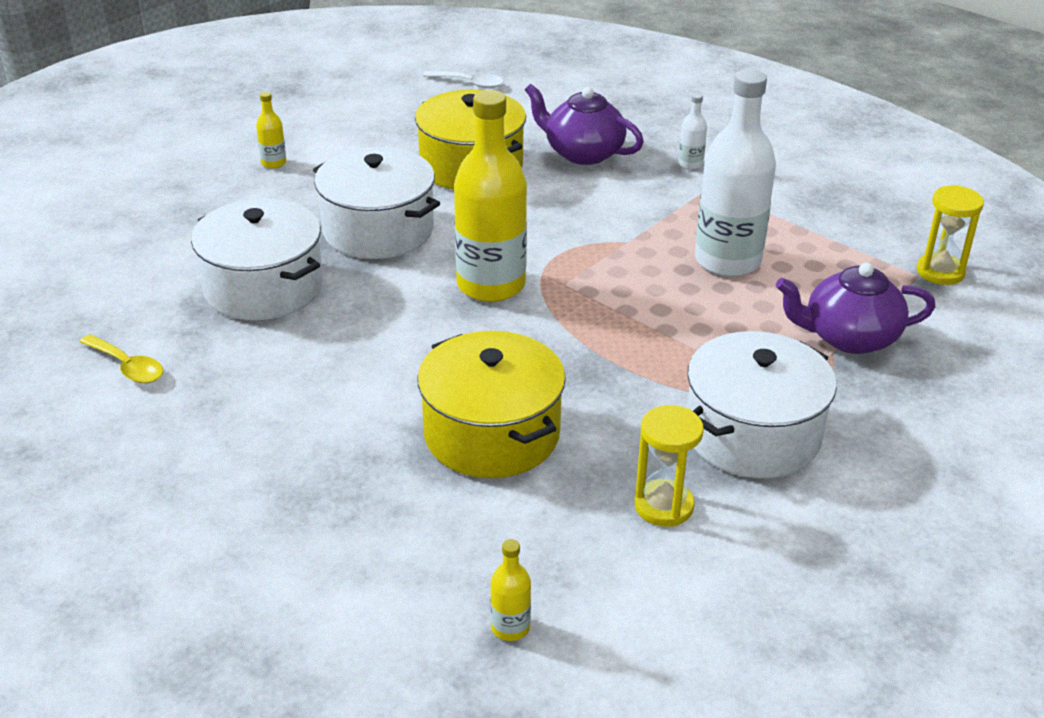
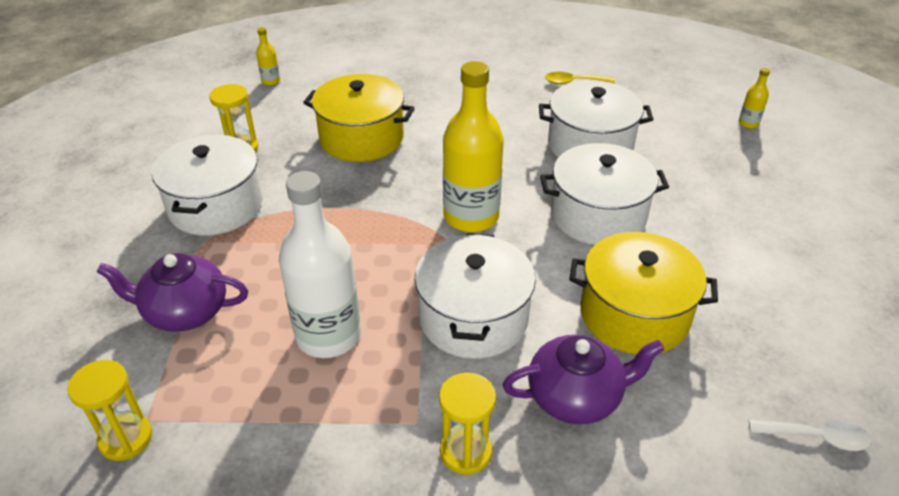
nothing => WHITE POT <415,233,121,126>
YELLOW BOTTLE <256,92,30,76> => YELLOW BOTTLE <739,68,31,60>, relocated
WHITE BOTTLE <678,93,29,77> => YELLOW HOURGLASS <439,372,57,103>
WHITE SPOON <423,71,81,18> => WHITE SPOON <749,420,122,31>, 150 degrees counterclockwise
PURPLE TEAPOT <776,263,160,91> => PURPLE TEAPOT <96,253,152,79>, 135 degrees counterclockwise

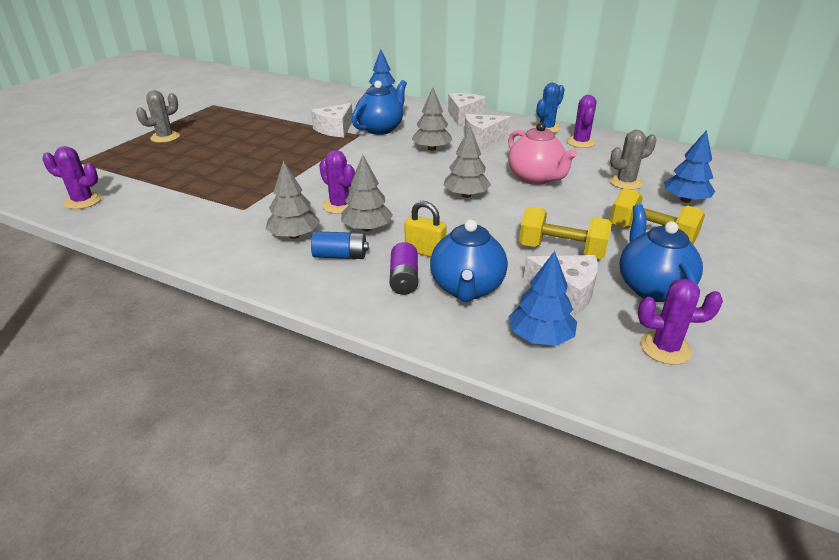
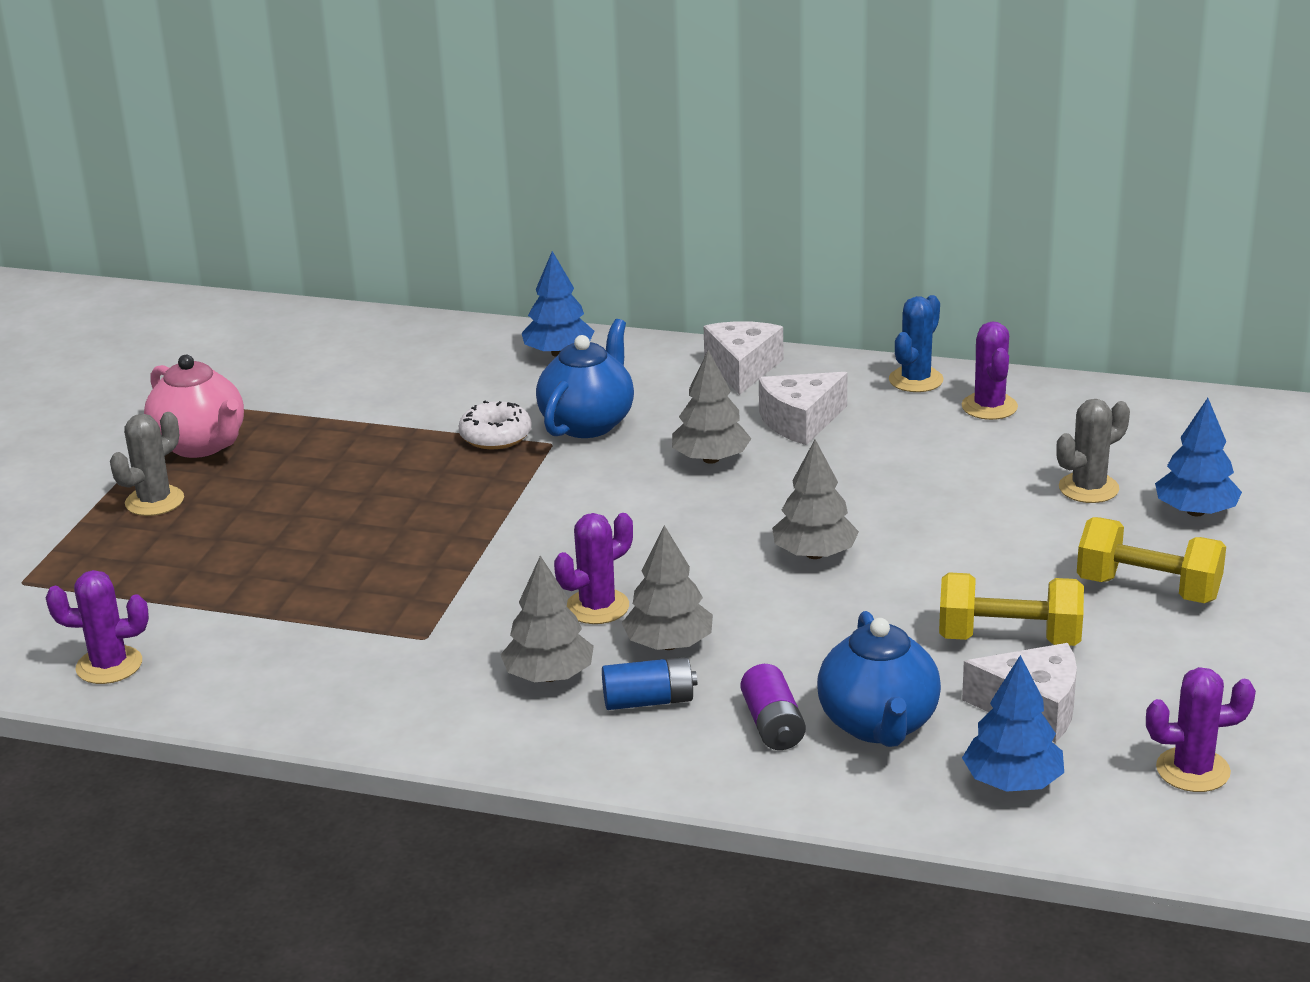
YELLOW PADLOCK <404,201,43,56> => nothing
BLUE TEAPOT <619,204,84,98> => nothing
PINK TEAPOT <508,122,69,63> => PINK TEAPOT <144,355,100,103>, relocated
WHITE CHEESE <311,103,41,34> => WHITE DONUT <459,401,73,48>
PURPLE CACTUS <319,150,36,64> => PURPLE CACTUS <554,513,79,111>, 75 degrees counterclockwise

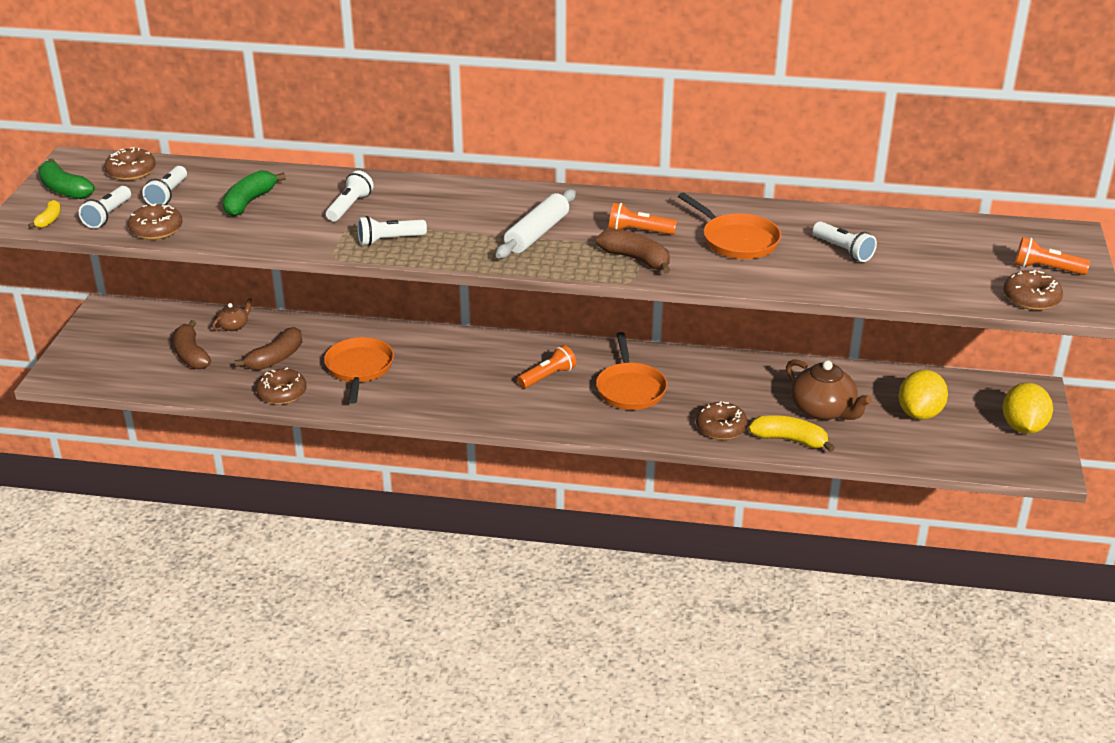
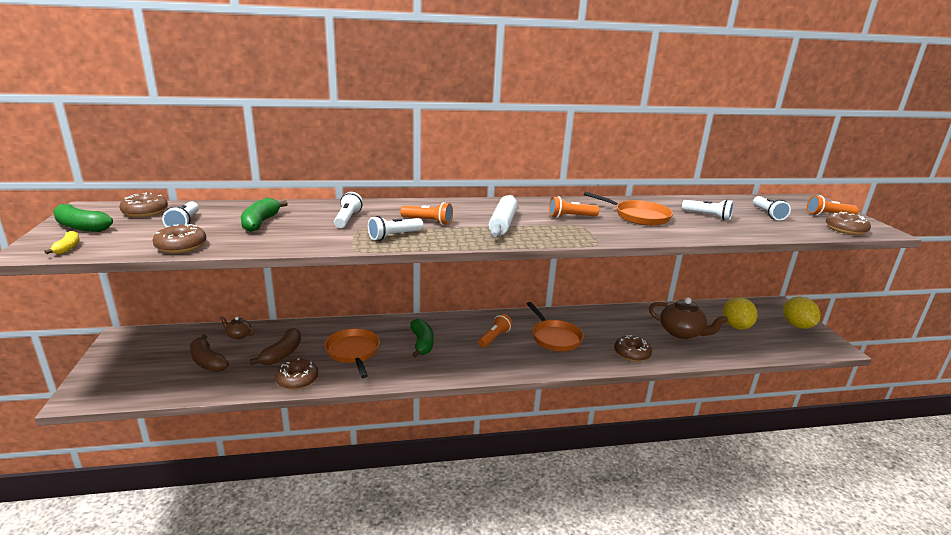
BROWN BANANA <596,229,74,44> => nothing
YELLOW BANANA <748,415,87,37> => nothing
nothing => ORANGE FLASHLIGHT <400,202,53,23>
nothing => GREEN BANANA <410,319,24,39>
WHITE FLASHLIGHT <79,186,52,42> => WHITE FLASHLIGHT <753,196,38,24>, relocated
BROWN TEAPOT <212,297,41,34> => BROWN TEAPOT <220,316,34,23>, 90 degrees counterclockwise

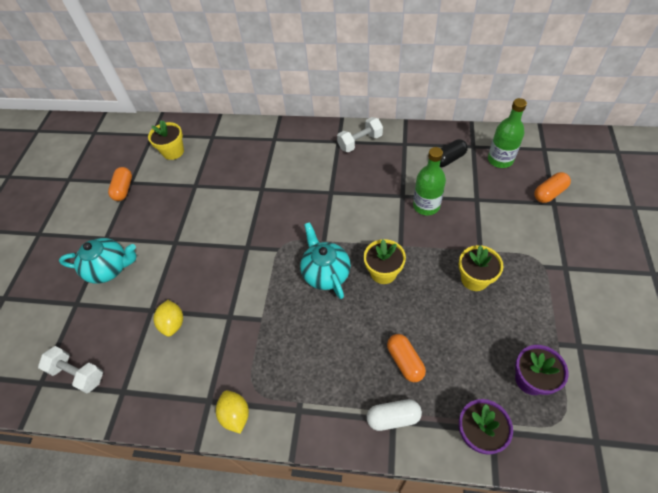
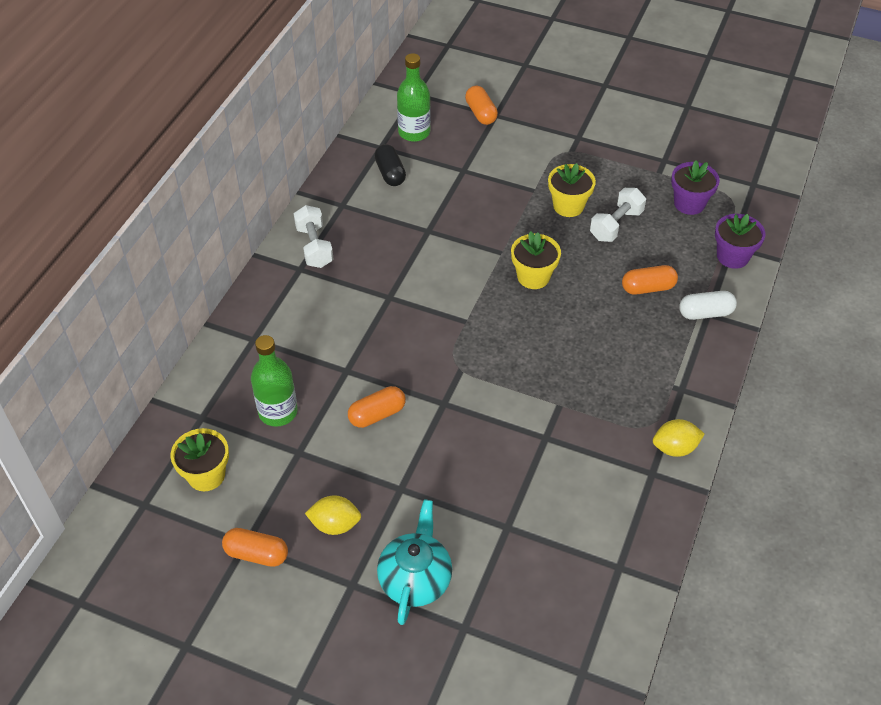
TURQUOISE TEAPOT <300,222,51,77> => nothing
nothing => ORANGE CAPSULE <348,386,58,42>
WHITE DUMBBELL <38,346,65,47> => WHITE DUMBBELL <590,188,56,54>, relocated
YELLOW LEMON <153,300,30,37> => YELLOW LEMON <305,495,56,40>, relocated
GREEN BOTTLE <413,147,33,68> => GREEN BOTTLE <251,335,47,92>, relocated
WHITE CAPSULE <367,399,55,32> => WHITE CAPSULE <679,291,58,29>, 75 degrees clockwise

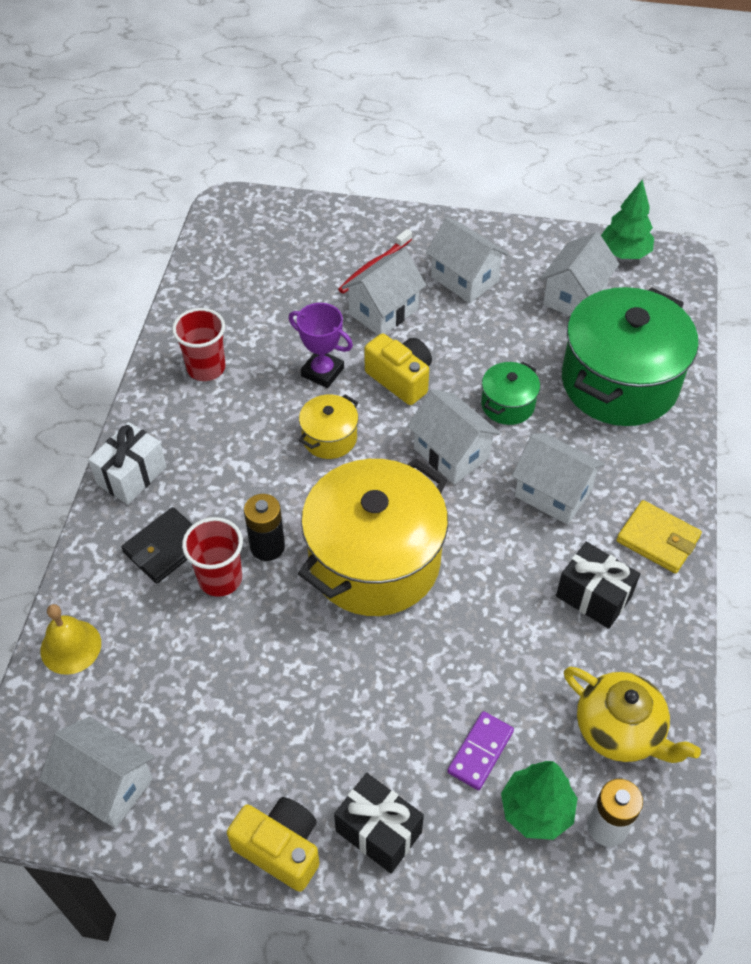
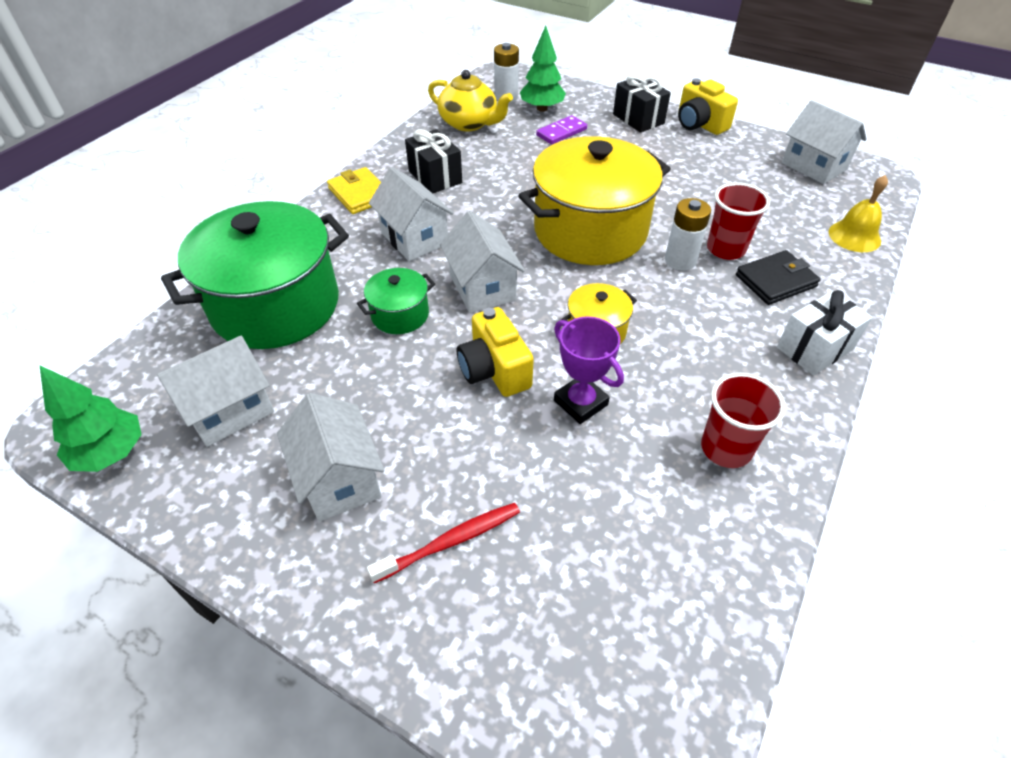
WHITE HOUSE <342,249,84,86> => nothing
BLACK BATTERY <244,494,41,67> => WHITE BATTERY <665,198,46,73>
YELLOW TEAPOT <564,667,137,96> => YELLOW TEAPOT <428,70,85,61>, 150 degrees clockwise

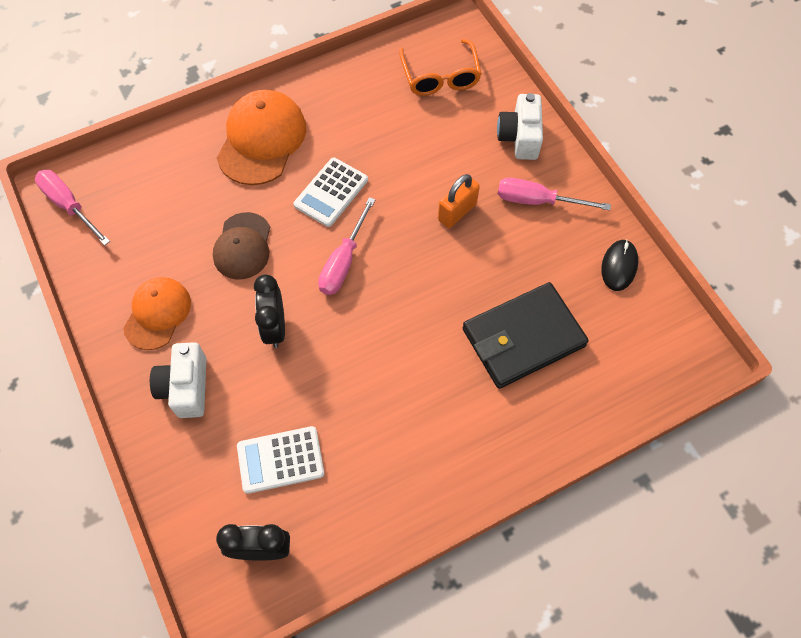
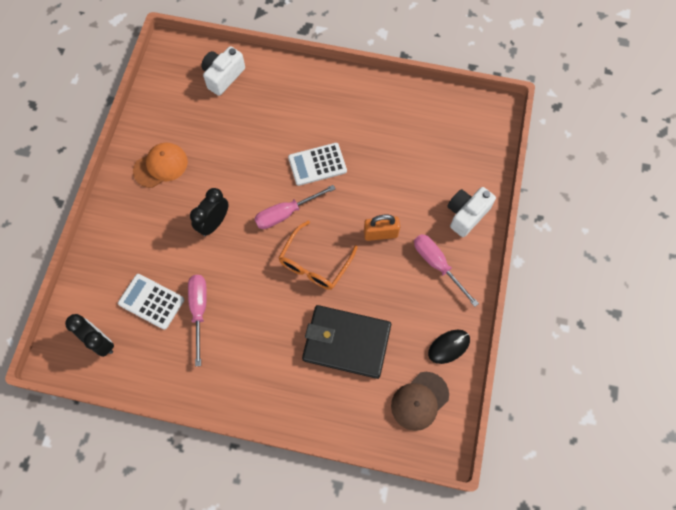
ORANGE CAP <217,90,89,95> => nothing
PINK SCREWDRIVER <35,170,75,76> => PINK SCREWDRIVER <188,275,19,91>, relocated
WHITE CAMERA <150,342,57,76> => WHITE CAMERA <201,46,44,50>, relocated
BROWN CAP <213,212,57,67> => BROWN CAP <391,372,58,59>, relocated
ORANGE GLASSES <399,39,83,57> => ORANGE GLASSES <279,220,79,70>, relocated

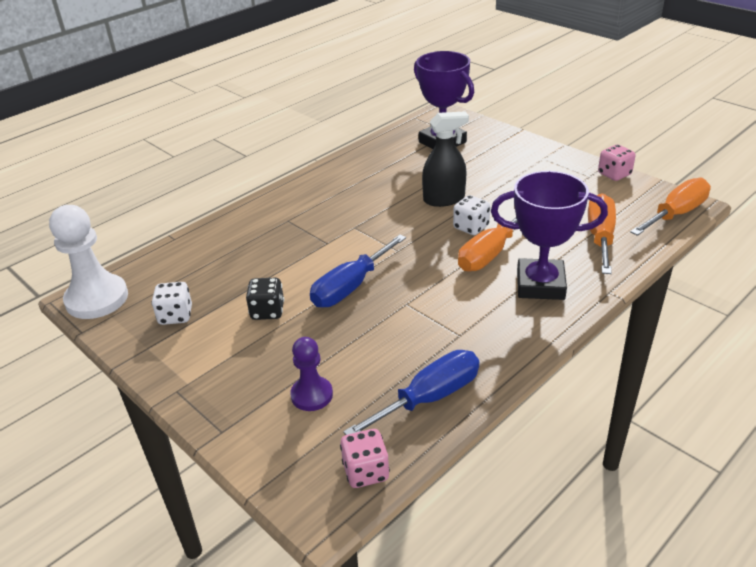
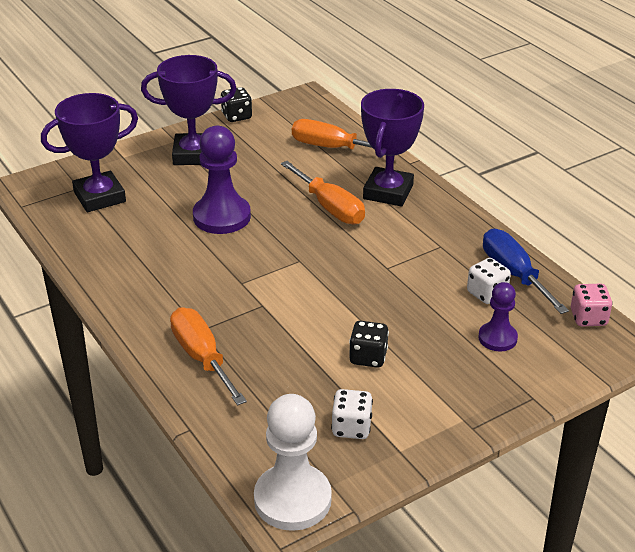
BLUE SCREWDRIVER <310,235,96,73> => nothing
nothing => PURPLE TROPHY <141,55,96,110>
WHITE DICE <453,195,37,40> => WHITE DICE <467,258,44,46>, relocated
ORANGE SCREWDRIVER <630,178,81,58> => ORANGE SCREWDRIVER <170,307,77,98>, relocated
BLACK SPRAY BOTTLE <422,111,47,96> => PURPLE PAWN <193,126,58,108>
PINK DICE <598,144,38,37> => BLACK DICE <221,87,31,35>

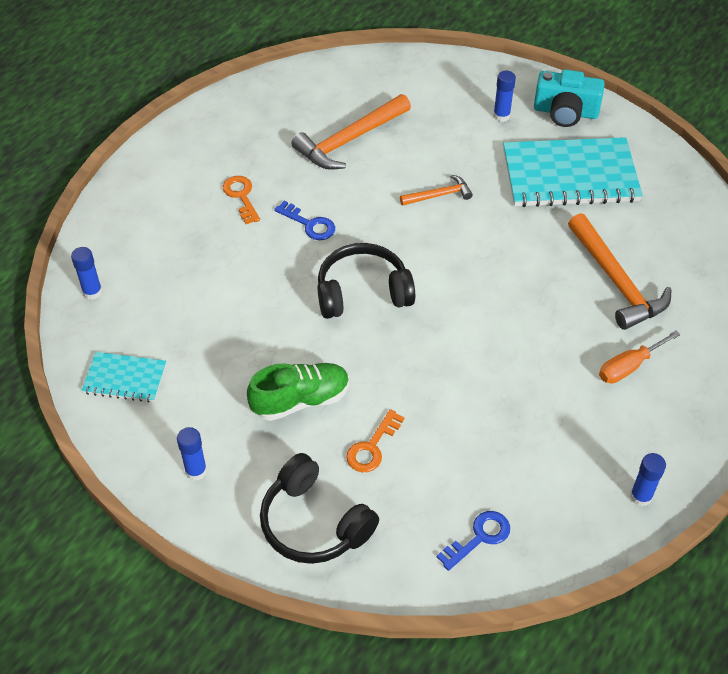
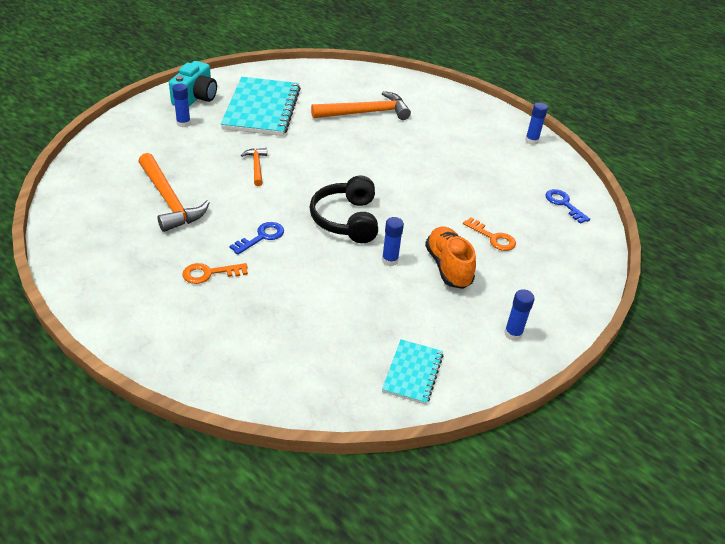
BLACK HEADPHONES <260,453,119,111> => nothing
ORANGE SCREWDRIVER <599,331,82,52> => nothing
BLUE GLUE STICK <71,247,31,53> => BLUE GLUE STICK <382,217,22,49>, relocated
GREEN SHOE <247,363,102,58> => ORANGE SHOE <425,226,51,63>

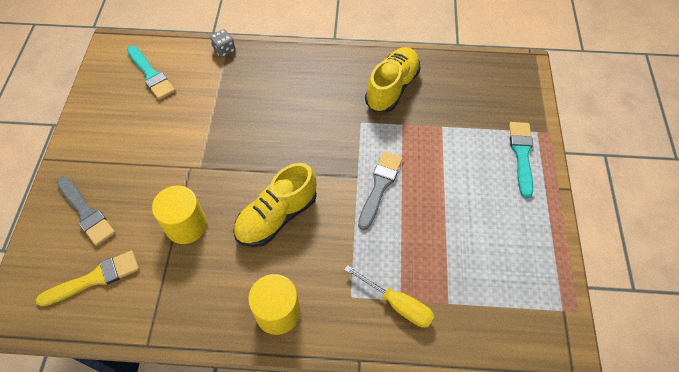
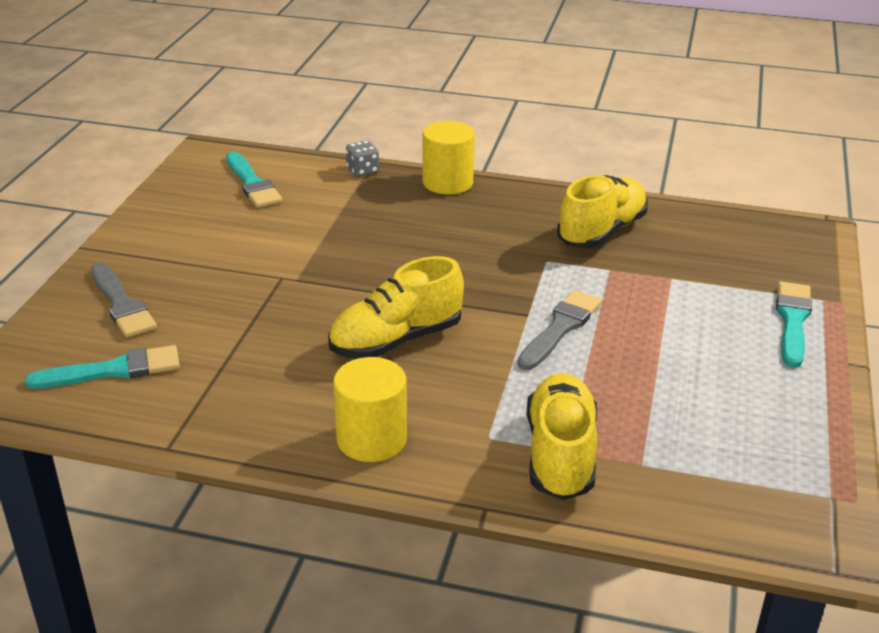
YELLOW CYLINDER <152,185,55,59> => YELLOW CYLINDER <423,121,52,73>, relocated
YELLOW SCREWDRIVER <344,265,90,63> => YELLOW SHOE <526,373,71,127>
YELLOW BRUSH <36,250,103,56> => TURQUOISE BRUSH <25,345,155,44>

